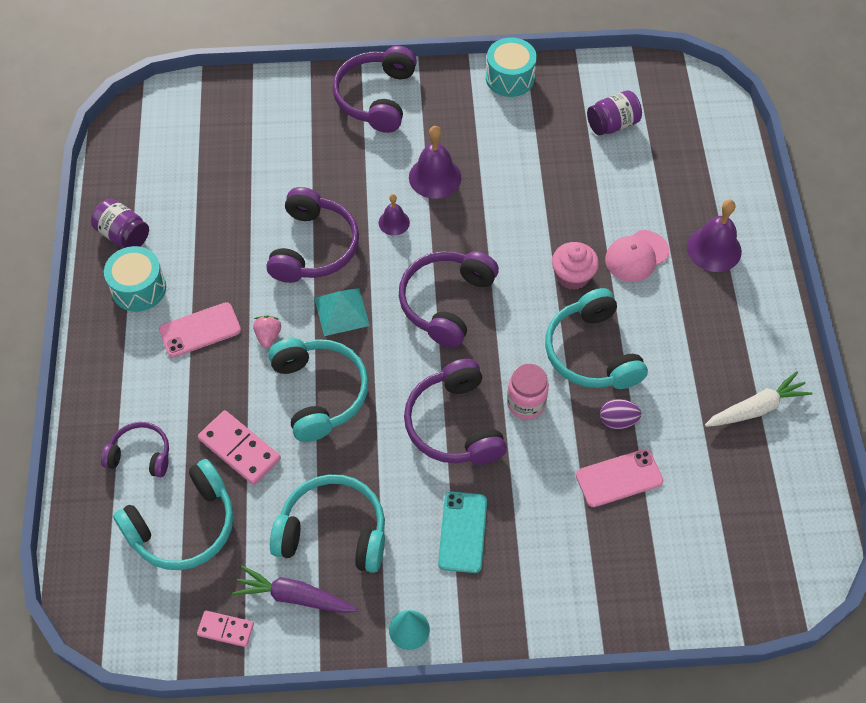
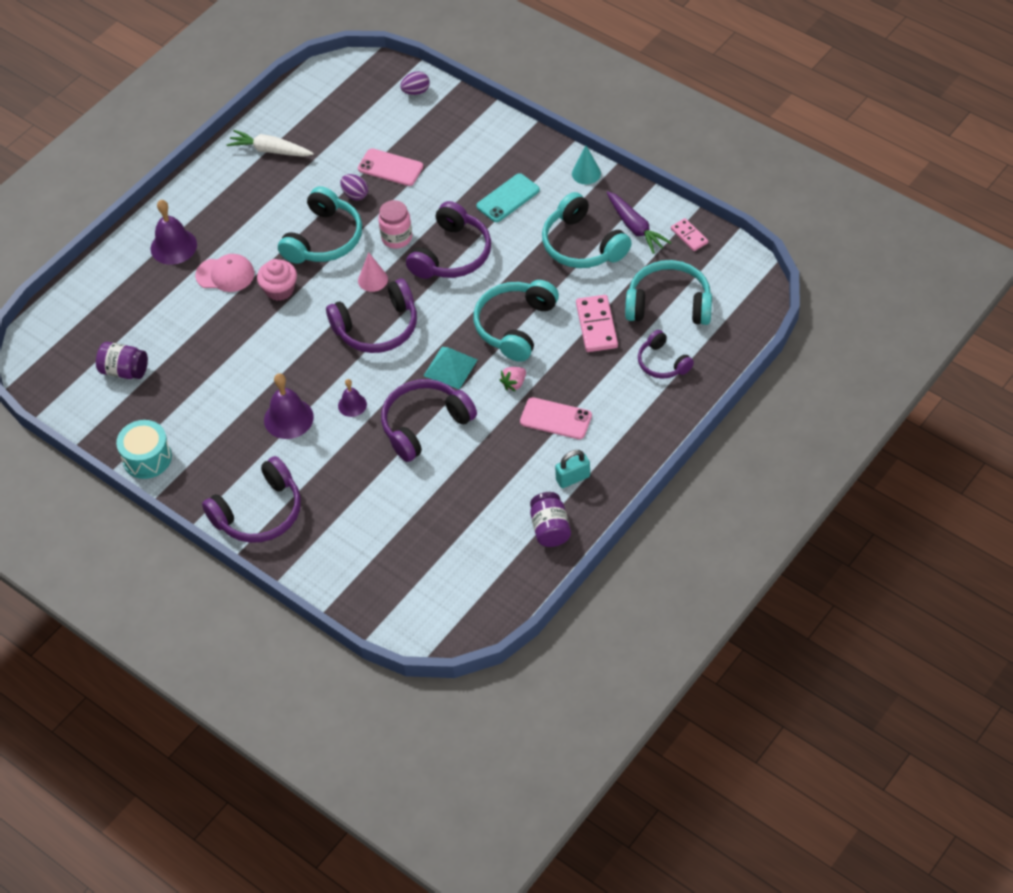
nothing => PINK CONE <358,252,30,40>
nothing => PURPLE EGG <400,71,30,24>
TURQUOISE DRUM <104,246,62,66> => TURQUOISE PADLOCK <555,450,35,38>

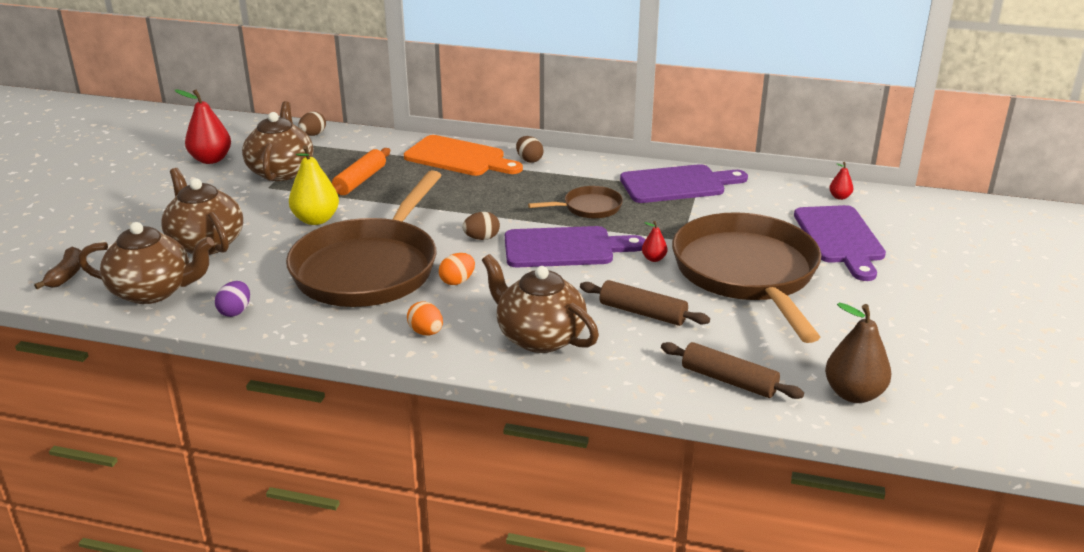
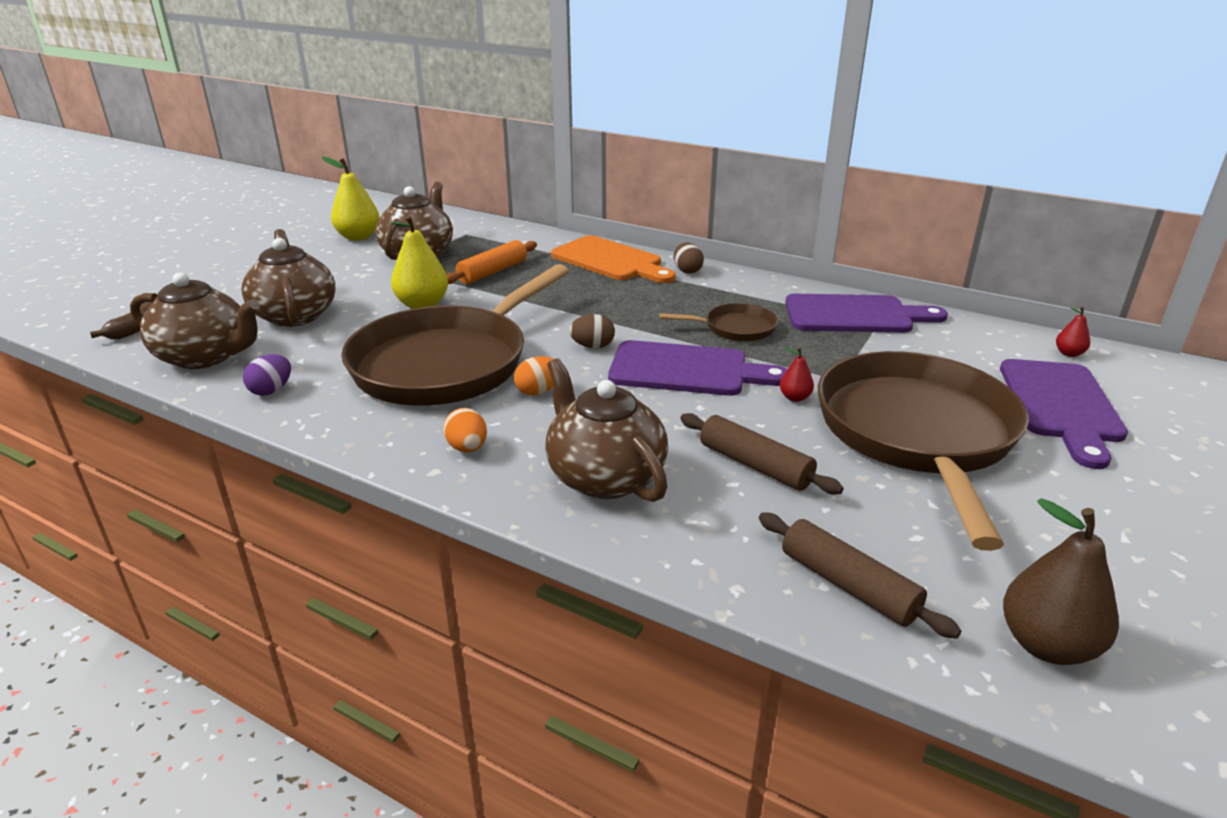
BROWN EGG <298,112,28,24> => nothing
RED PEAR <174,89,57,75> => YELLOW PEAR <322,157,58,84>

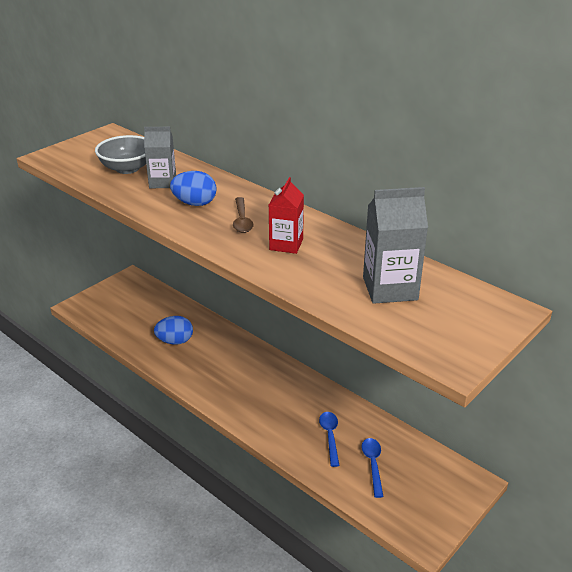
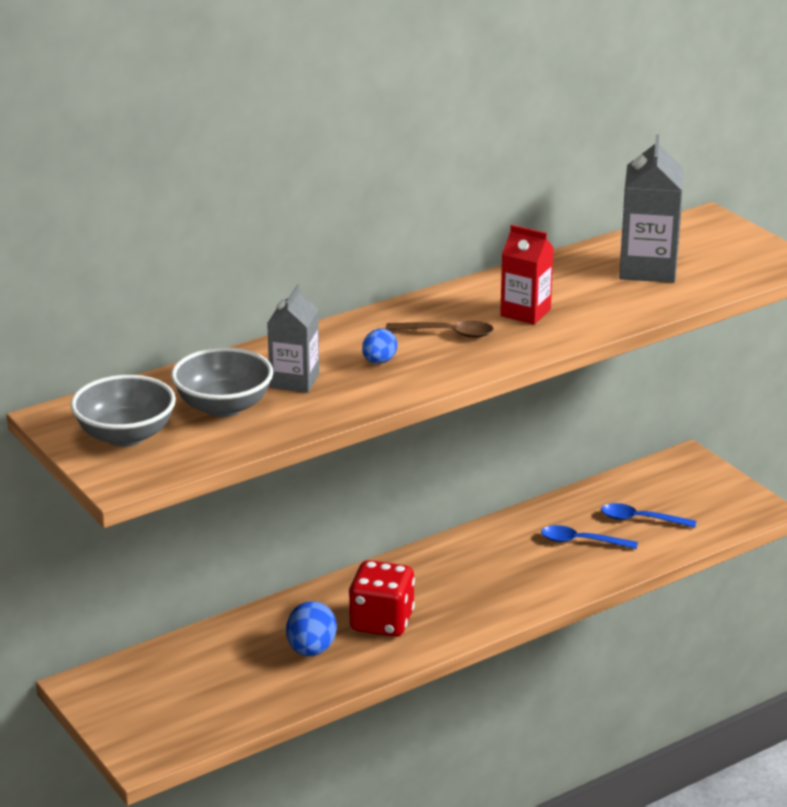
nothing => GREY BOWL <71,375,105,72>
nothing => RED DICE <348,560,67,77>
BLUE EGG <170,171,47,35> => BLUE EGG <362,329,36,35>, x0.63

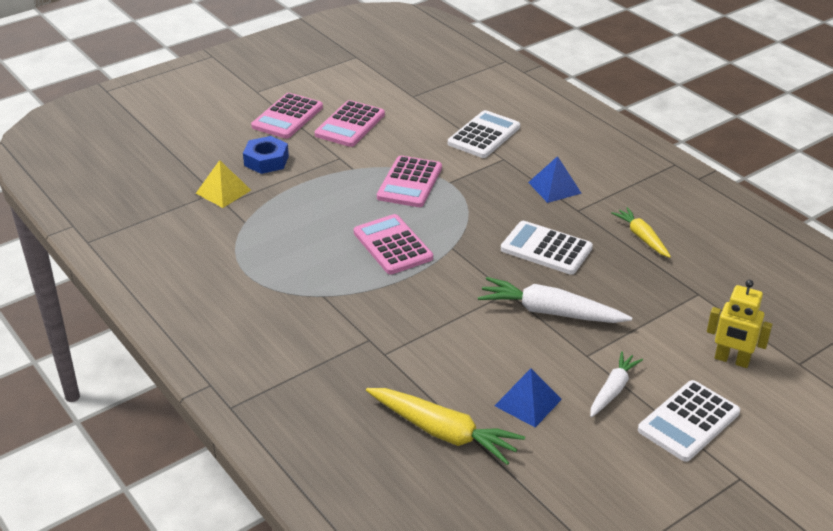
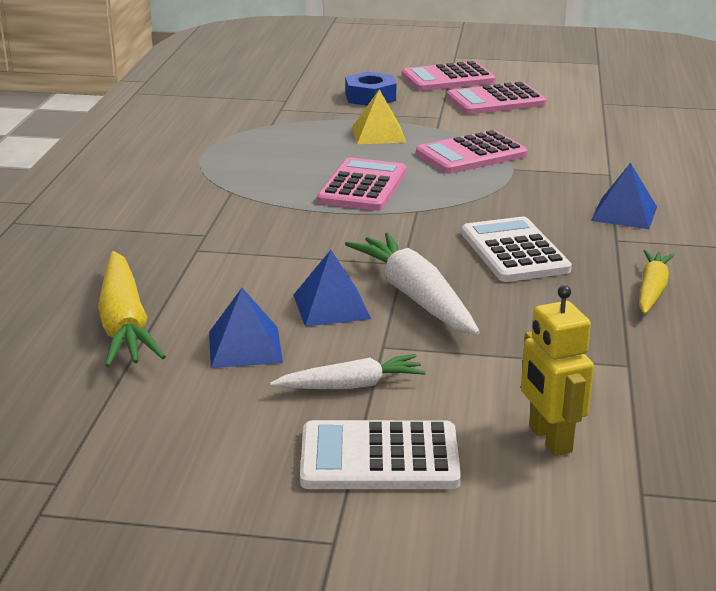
WHITE CALCULATOR <448,110,72,48> => nothing
nothing => BLUE PYRAMID <293,250,78,77>
YELLOW PYRAMID <195,160,56,48> => YELLOW PYRAMID <352,90,54,54>, relocated

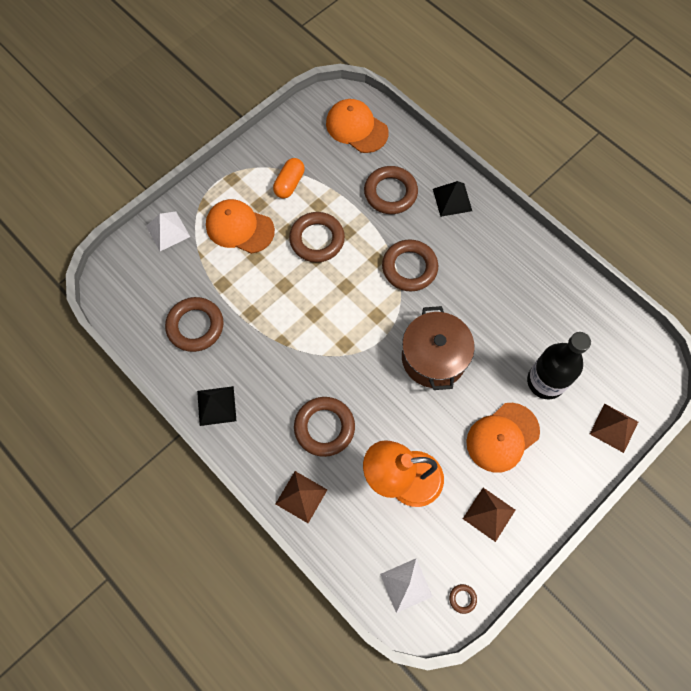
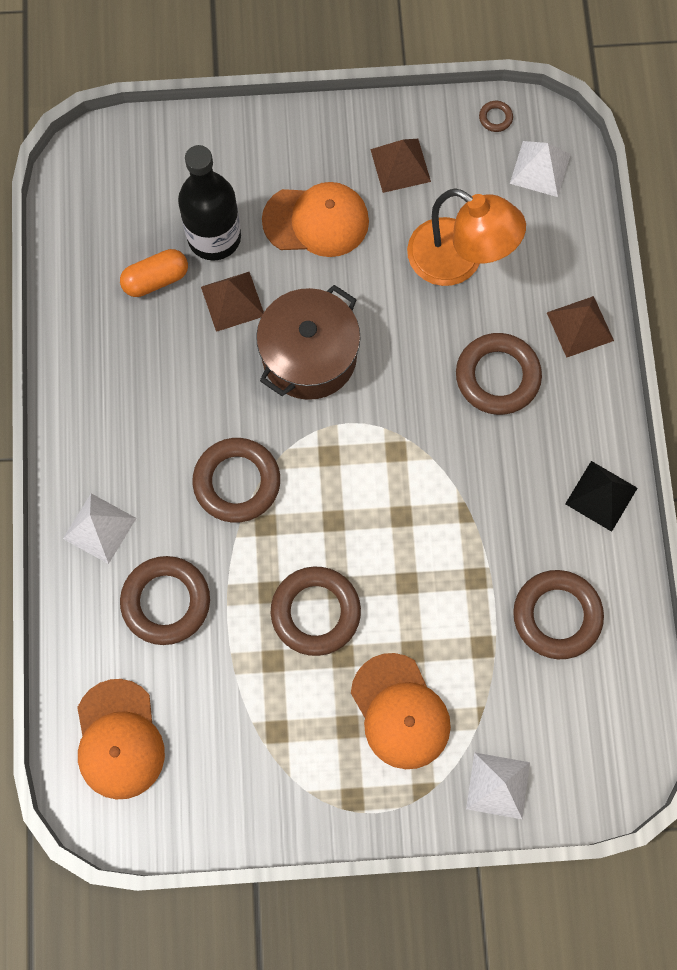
ORANGE CAPSULE <273,158,32,40> => ORANGE CAPSULE <120,249,68,48>, relocated
BROWN PYRAMID <590,404,48,49> => BROWN PYRAMID <201,272,63,60>, relocated
BLACK PYRAMID <433,181,39,36> => WHITE PYRAMID <63,493,73,71>

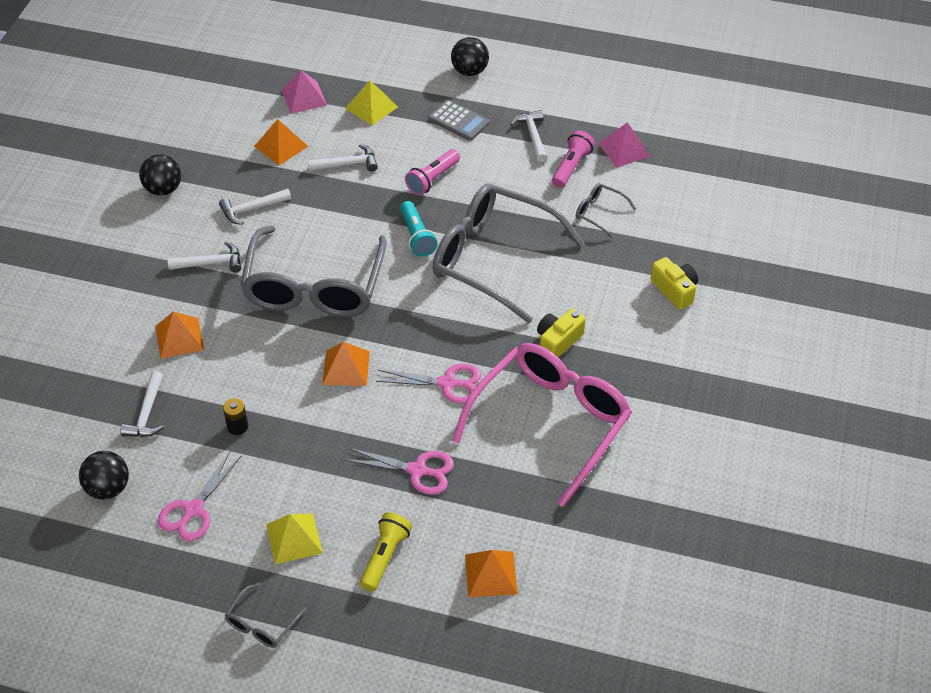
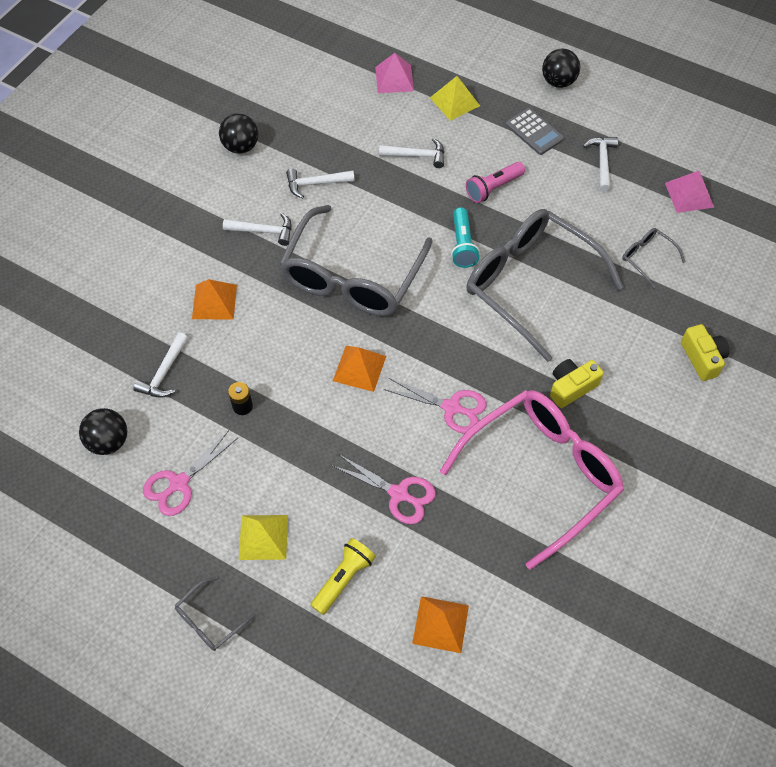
ORANGE PYRAMID <254,119,55,46> => nothing
PINK FLASHLIGHT <552,130,43,58> => nothing

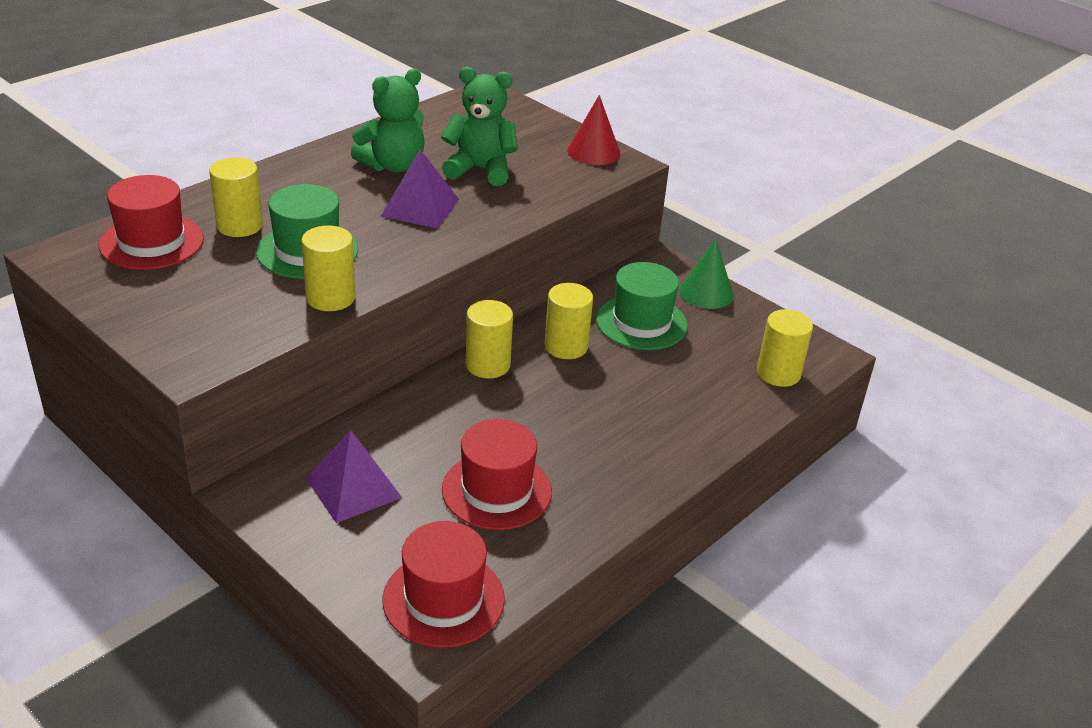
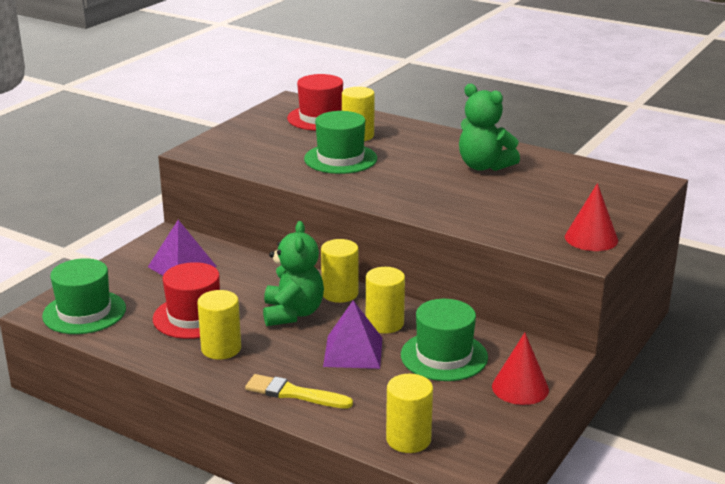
nothing => YELLOW BRUSH <245,374,108,35>
YELLOW CYLINDER <301,225,54,86> => YELLOW CYLINDER <197,290,44,69>, relocated
PURPLE PYRAMID <381,149,78,80> => PURPLE PYRAMID <323,300,59,69>, relocated
GREEN TEDDY BEAR <441,67,77,119> => GREEN TEDDY BEAR <263,221,61,105>, relocated
RED HAT <383,521,122,127> => GREEN HAT <42,258,84,76>
GREEN CONE <679,239,55,70> => RED CONE <492,333,57,72>

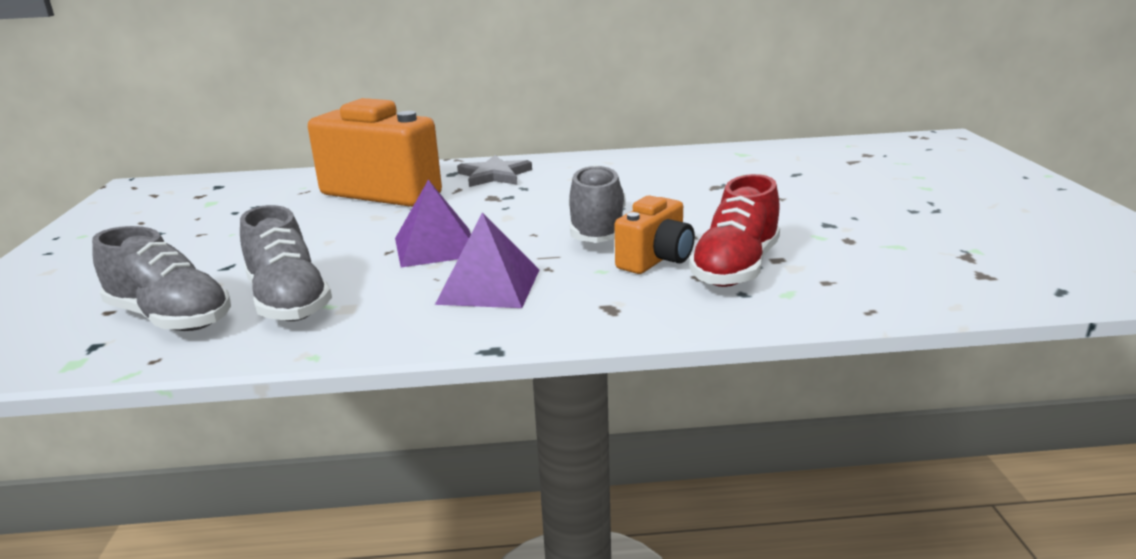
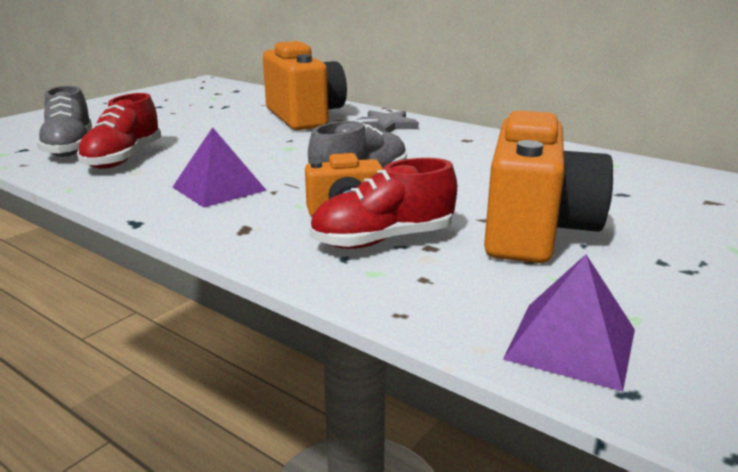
nothing => ORANGE CAMERA <484,110,129,153>
PURPLE PYRAMID <395,180,76,87> => PURPLE PYRAMID <503,254,132,138>, relocated
GREY SHOE <240,205,92,116> => RED SHOE <77,93,84,76>

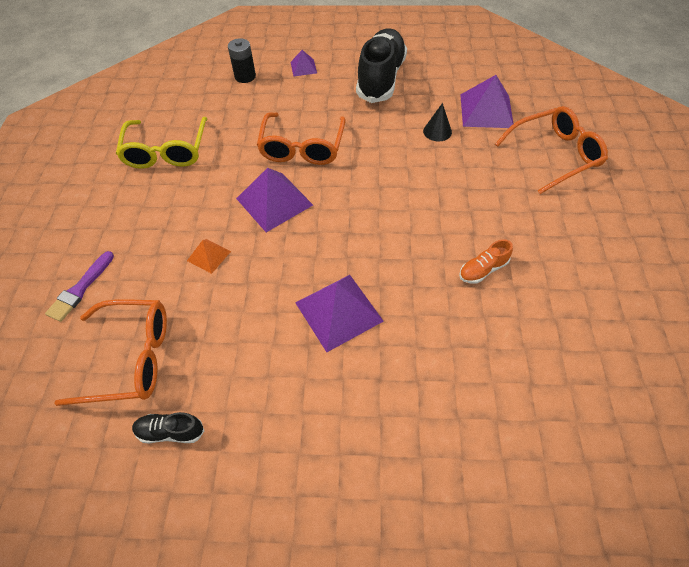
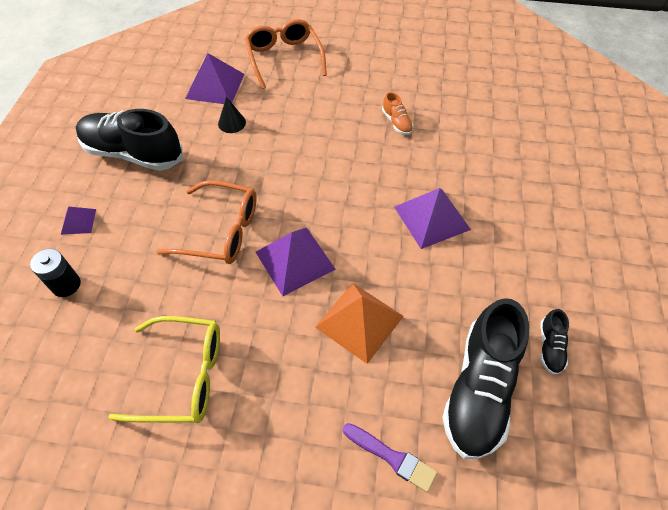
ORANGE GLASSES <54,299,113,107> => BLACK SHOE <442,298,87,161>
ORANGE PYRAMID <187,239,44,35> => ORANGE PYRAMID <315,283,89,81>, x1.91

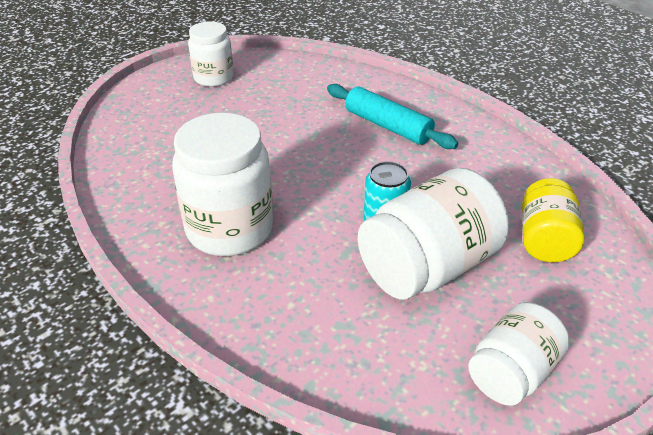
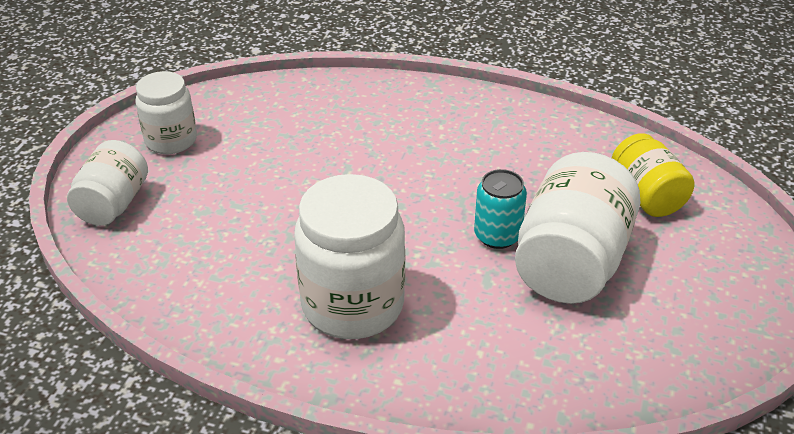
TURQUOISE ROLLING PIN <327,84,131,65> => nothing
WHITE JAR <468,302,102,104> => WHITE JAR <67,140,81,86>, relocated

